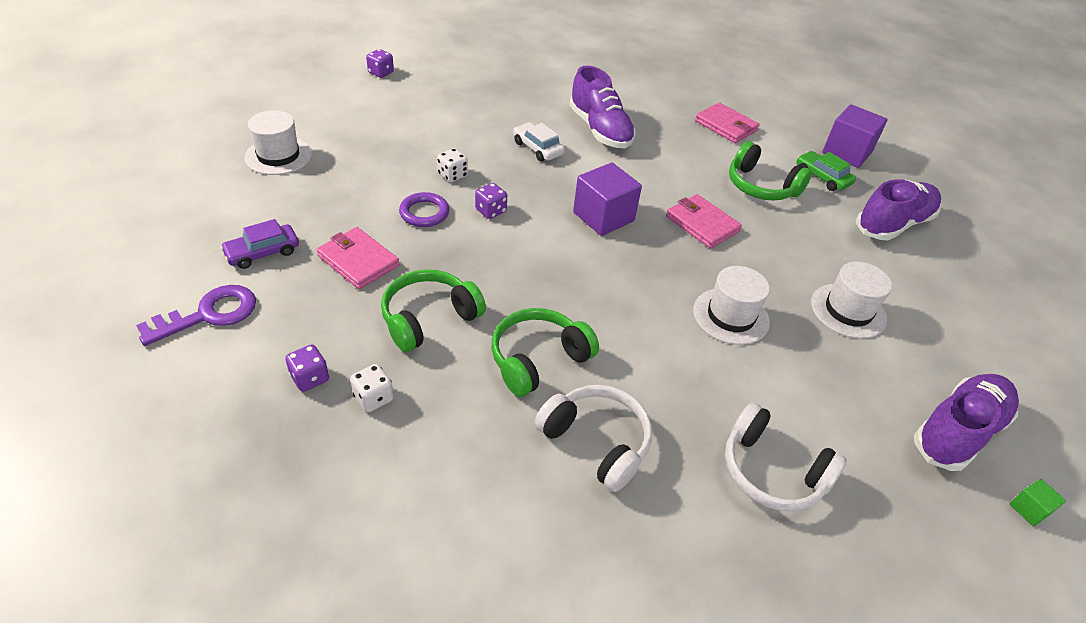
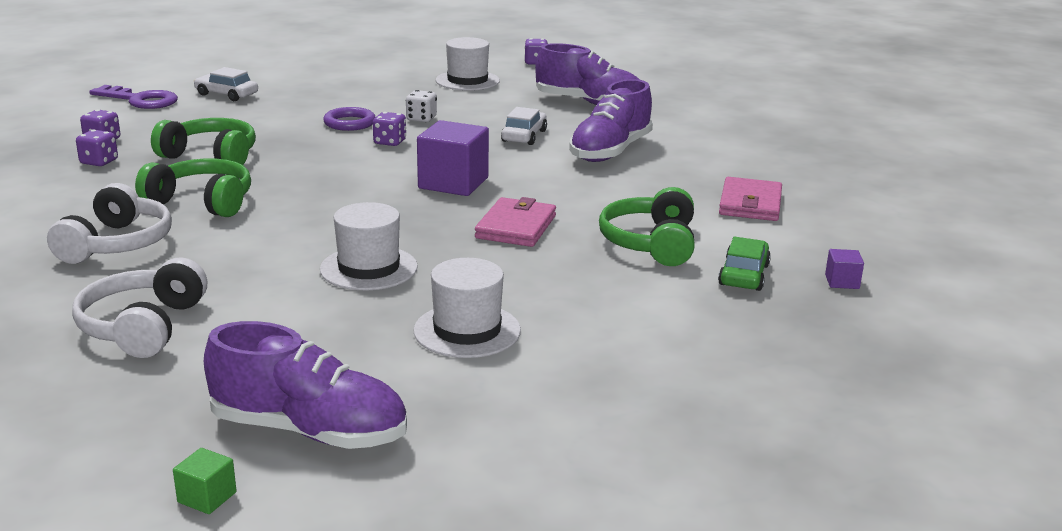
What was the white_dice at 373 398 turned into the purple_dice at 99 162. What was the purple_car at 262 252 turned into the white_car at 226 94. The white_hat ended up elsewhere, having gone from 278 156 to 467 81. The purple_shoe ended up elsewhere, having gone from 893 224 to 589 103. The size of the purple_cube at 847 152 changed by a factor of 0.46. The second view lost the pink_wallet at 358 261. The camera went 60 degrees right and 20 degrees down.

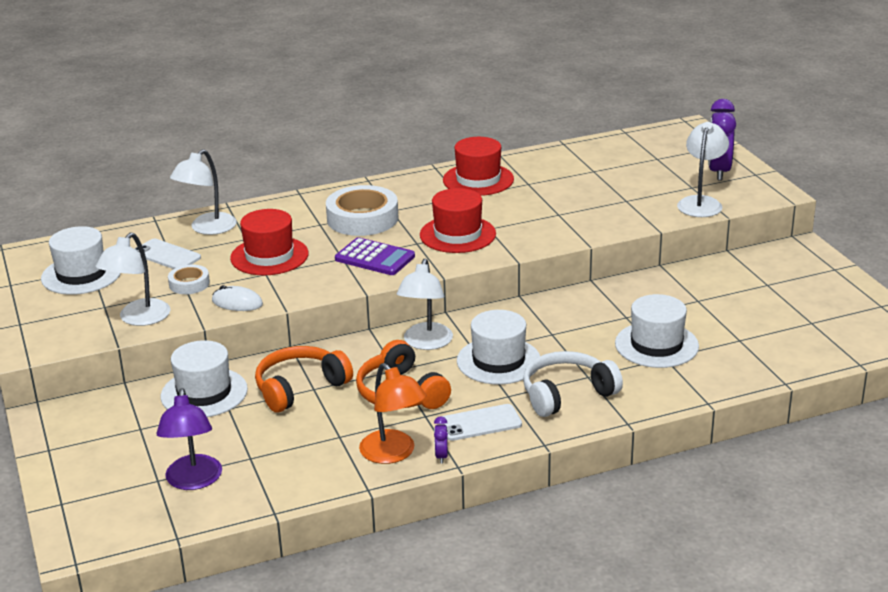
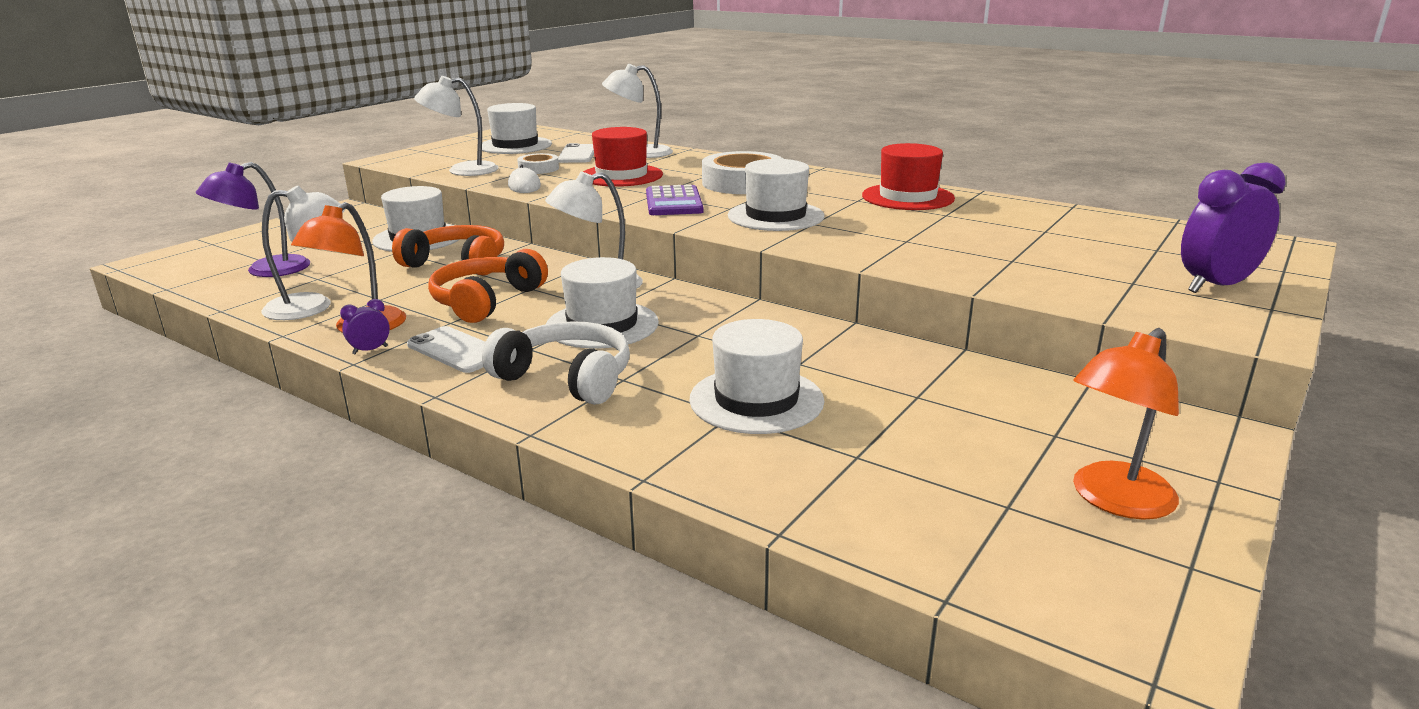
The white_lamp ended up elsewhere, having gone from 701 203 to 312 306. What was the red_hat at 457 234 turned into the white_hat at 775 216. The second view gained the orange_lamp at 1113 500. The camera went 55 degrees right and 5 degrees down.

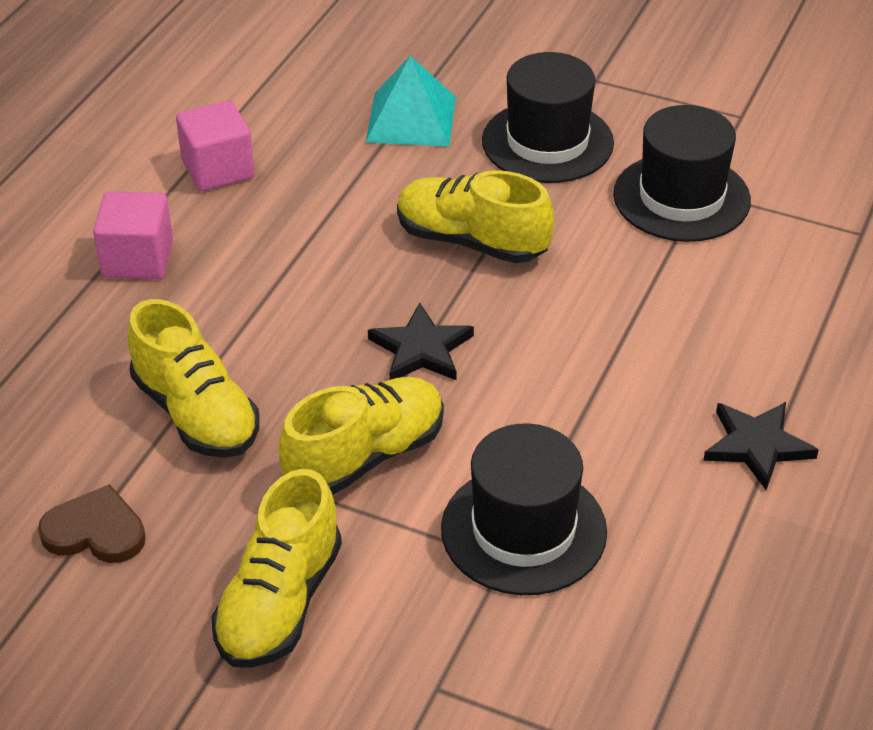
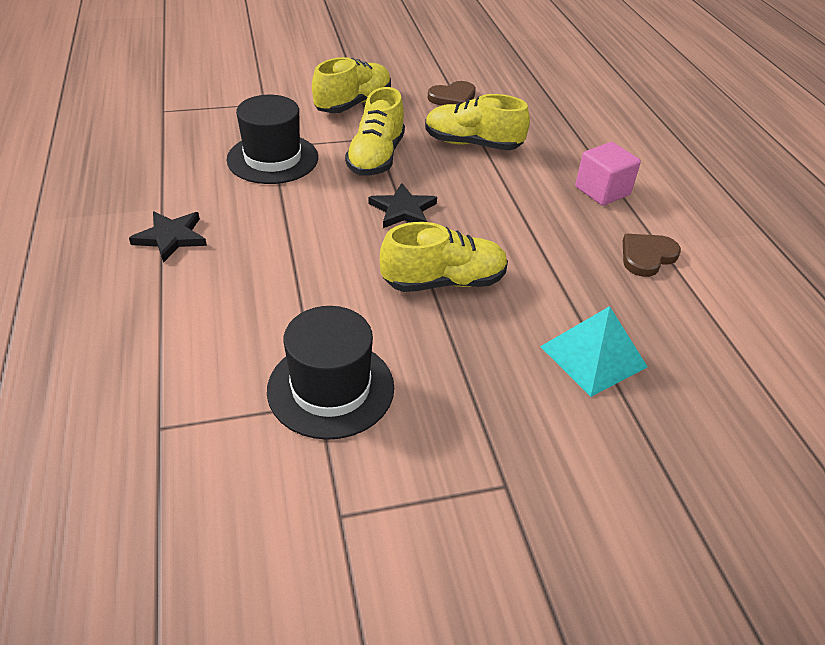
The yellow_shoe at 280 603 ended up facing another way, 60 degrees clockwise from before. Where the pink_cube stood at 218 169, the brown_heart came to stand at 647 256. The second view lost the black_hat at 547 142. The camera went 140 degrees right and 0 degrees up.

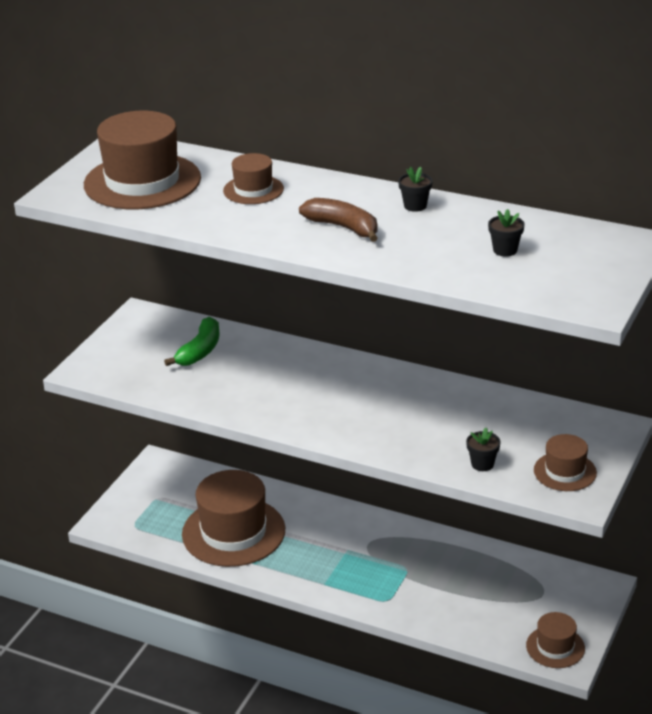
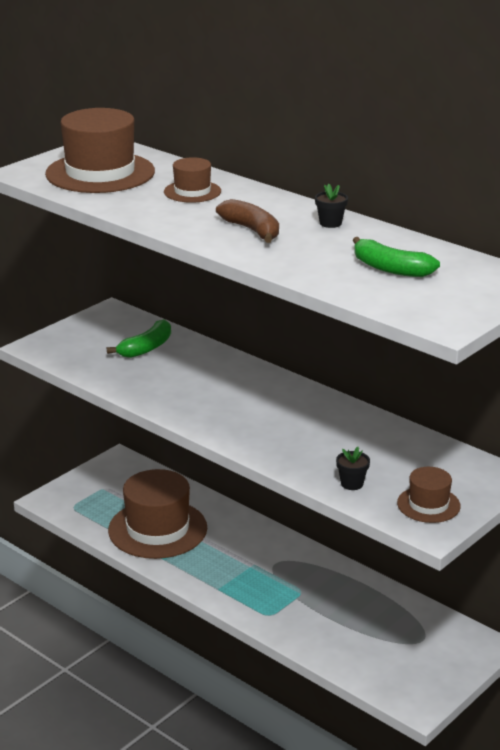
Where the black_flower_pot stood at 505 250, the green_banana came to stand at 390 269. The second view lost the brown_hat at 555 647. The camera went 15 degrees right and 5 degrees down.

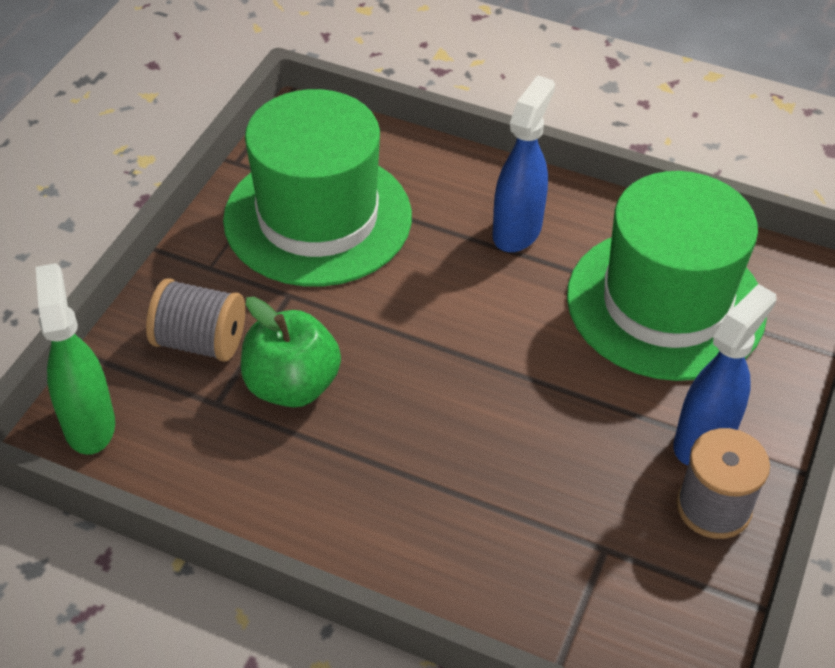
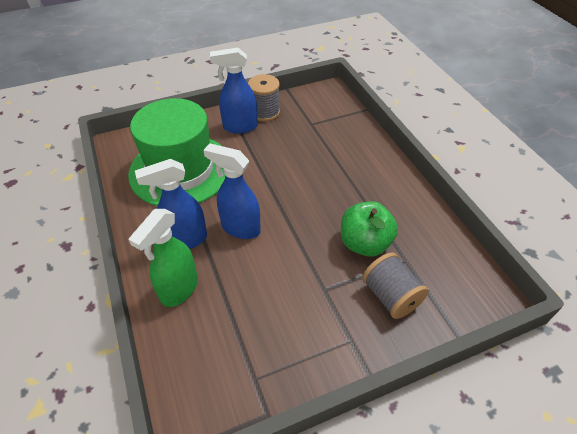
The green_spray_bottle ended up elsewhere, having gone from 89 424 to 179 289. The second view gained the blue_spray_bottle at 240 228. The second view lost the green_hat at 318 218. The camera went 135 degrees left and 0 degrees up.

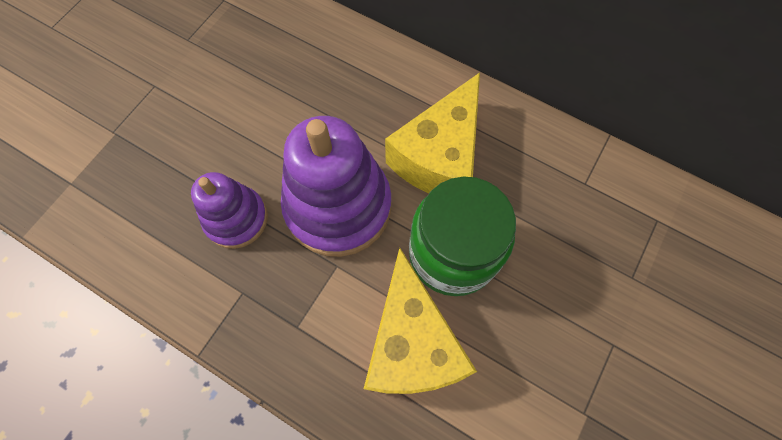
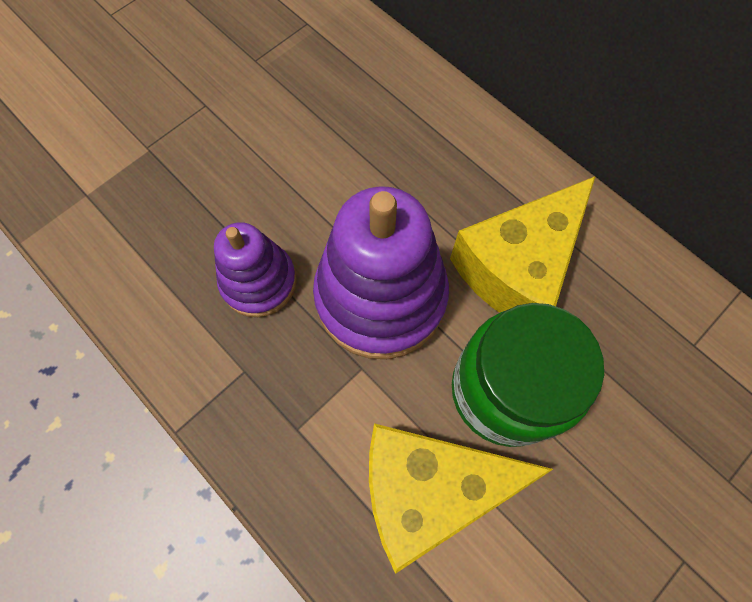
The yellow_cheese at 411 344 ended up facing another way, 75 degrees clockwise from before. The camera went 15 degrees right and 0 degrees up.

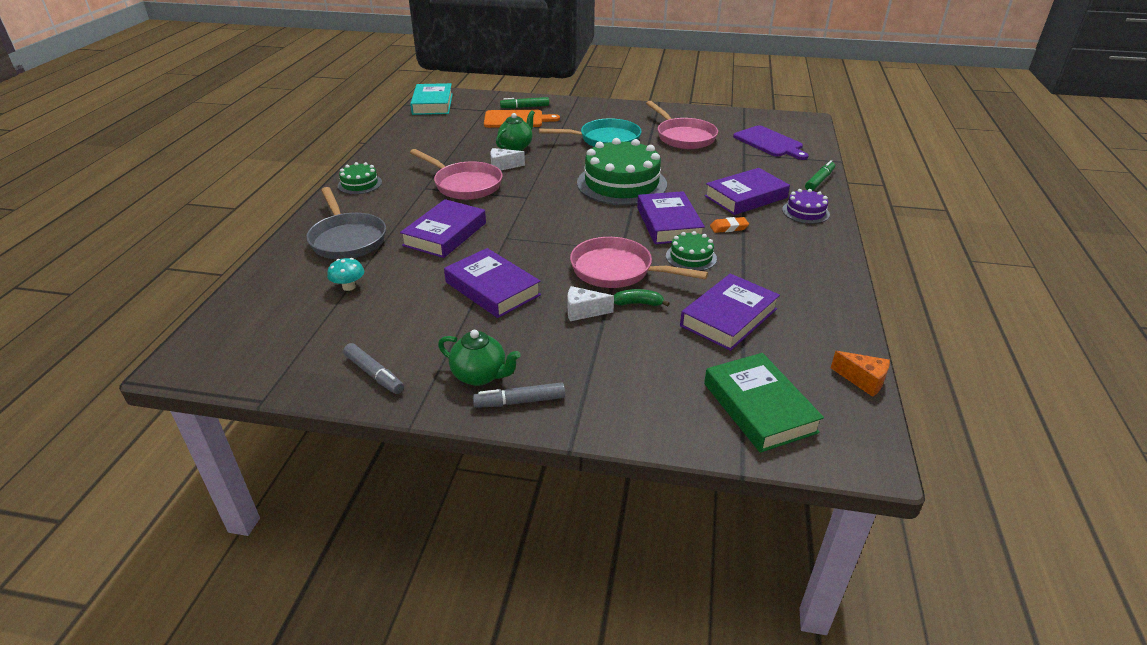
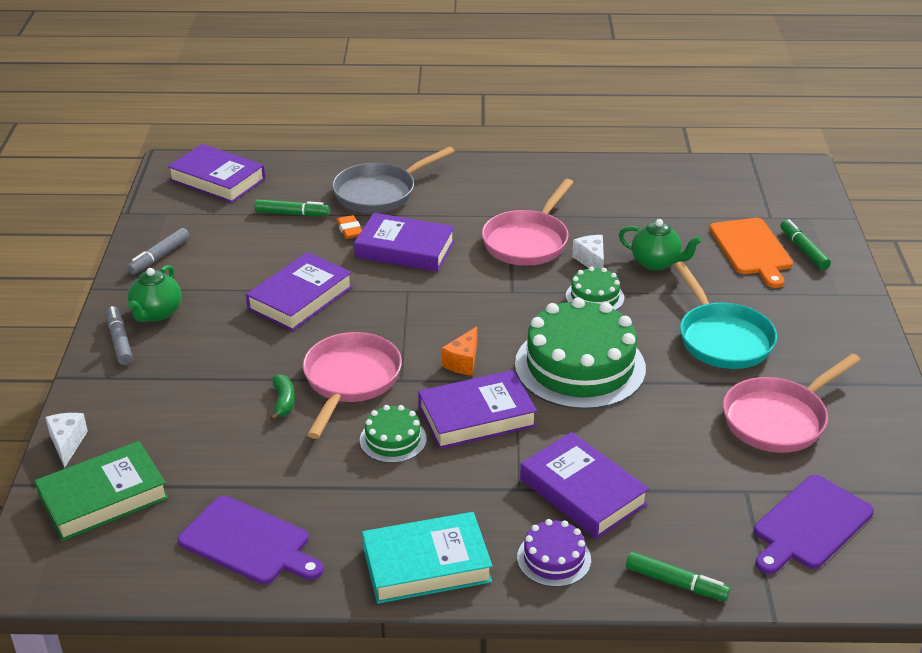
The white_cheese ended up elsewhere, having gone from 583 312 to 67 443. The purple_book ended up elsewhere, having gone from 728 317 to 217 179. The second view gained the purple_cutting_board at 248 542. Where the turquoise_mushroom stood at 349 287, the green_marker came to stand at 292 214. The orange_eraser ended up elsewhere, having gone from 728 228 to 349 230. The turquoise_book ended up elsewhere, having gone from 432 104 to 426 564. The orange_cheese ended up elsewhere, having gone from 863 380 to 463 362. The green_cake ended up elsewhere, having gone from 360 184 to 594 297. The camera went 80 degrees right and 0 degrees up.

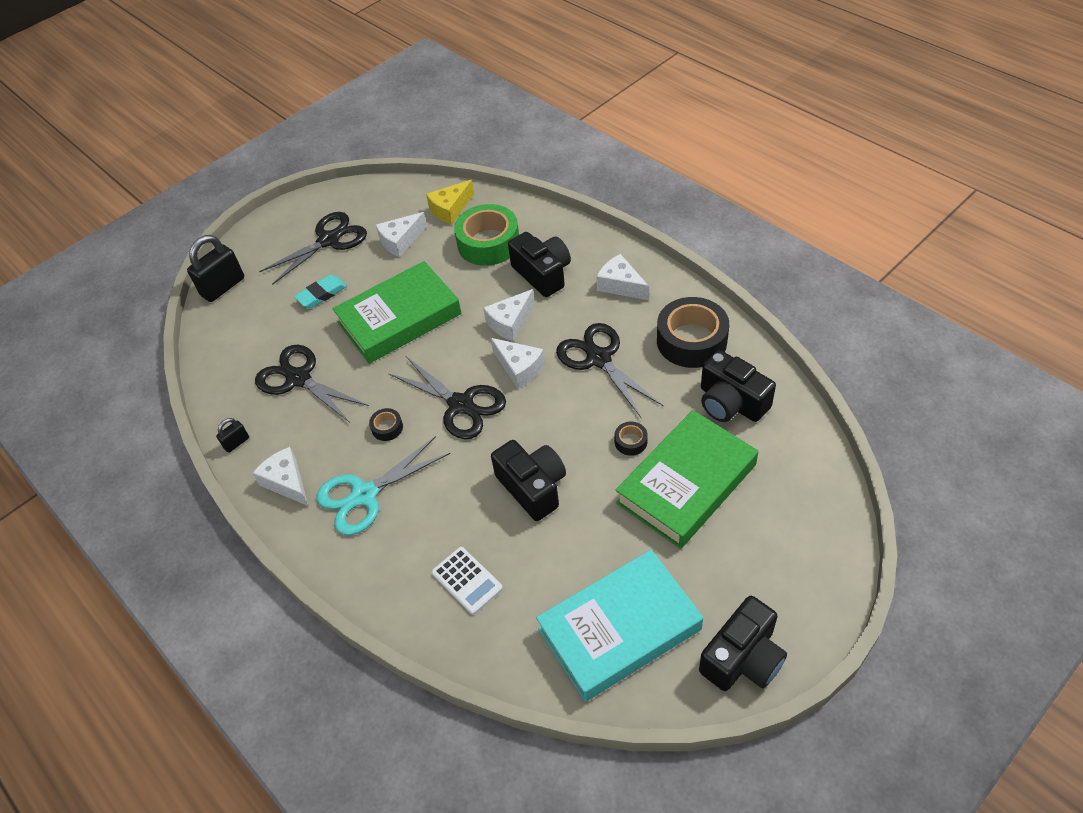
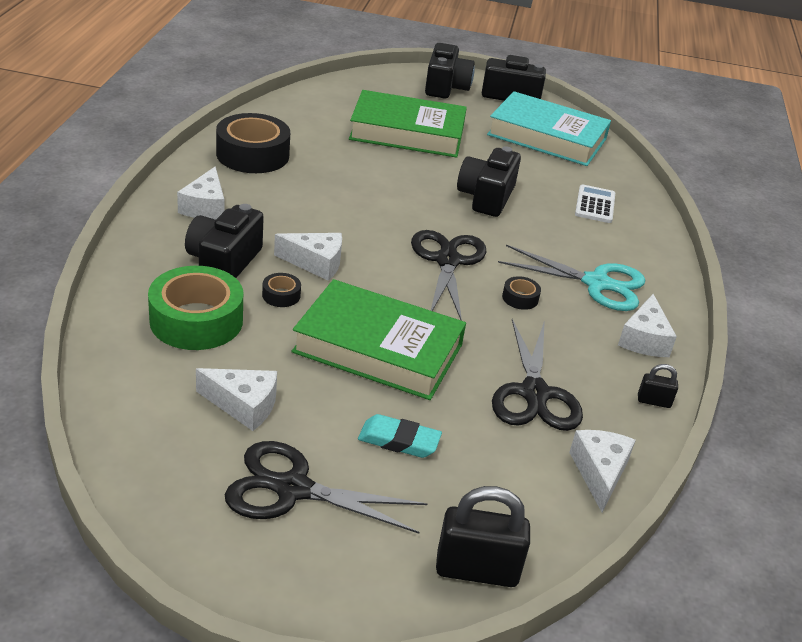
The black_tape ended up elsewhere, having gone from 630 442 to 281 295. The black_camera ended up elsewhere, having gone from 731 402 to 445 87. The white_cheese ended up elsewhere, having gone from 519 368 to 599 473. The second view lost the yellow_cheese at 450 209. The second view lost the black_scissors at 599 359. The camera went 135 degrees left and 15 degrees down.

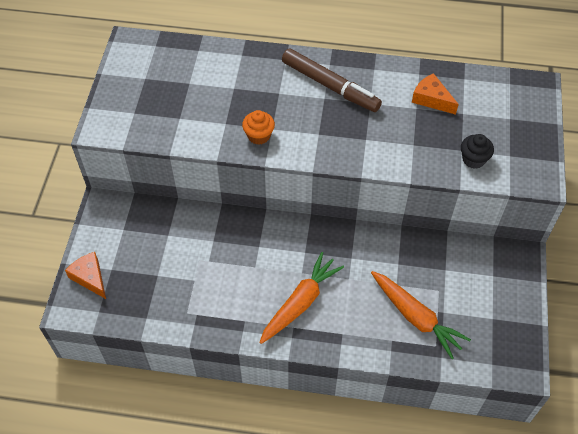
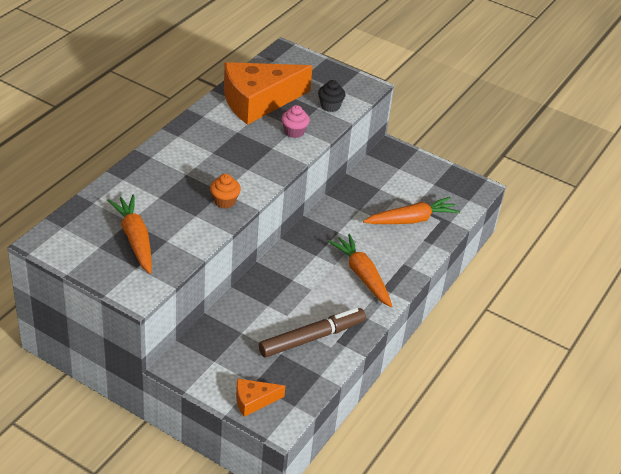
The second view gained the orange_carrot at 135 239. The size of the orange_cheese at 431 99 changed by a factor of 2.20. The brown_marker ended up elsewhere, having gone from 330 86 to 311 338. The second view gained the pink_cupcake at 294 132. The camera went 70 degrees left and 15 degrees down.

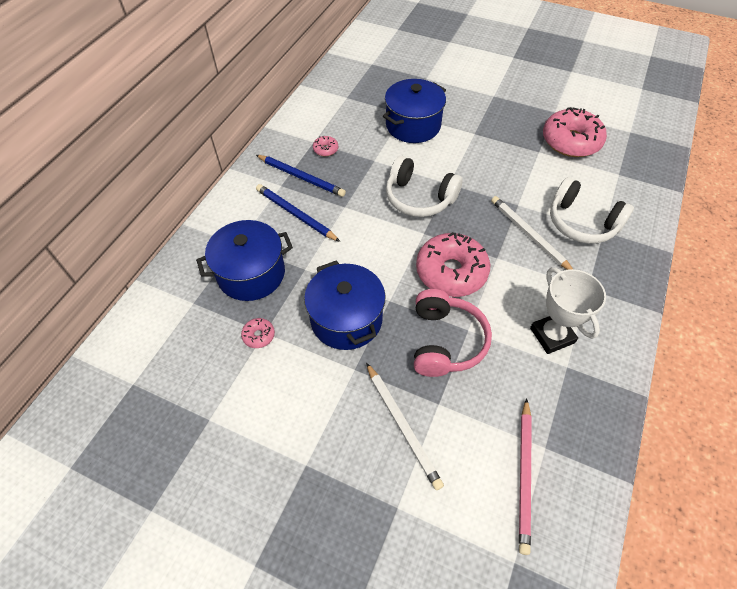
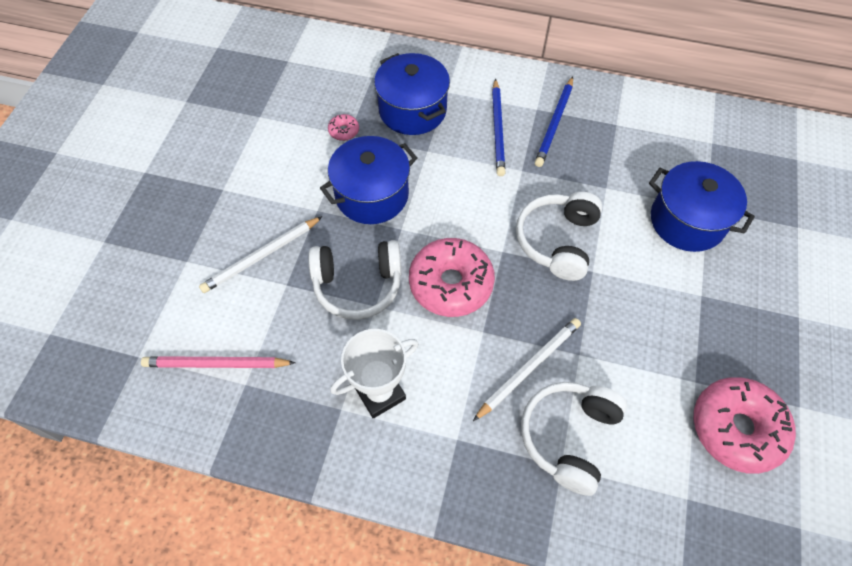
What was the pink_headphones at 445 341 turned into the white_headphones at 358 285. The blue_pencil at 295 214 ended up facing another way, 150 degrees clockwise from before. The second view lost the pink_donut at 325 149. The camera went 80 degrees right and 5 degrees up.

